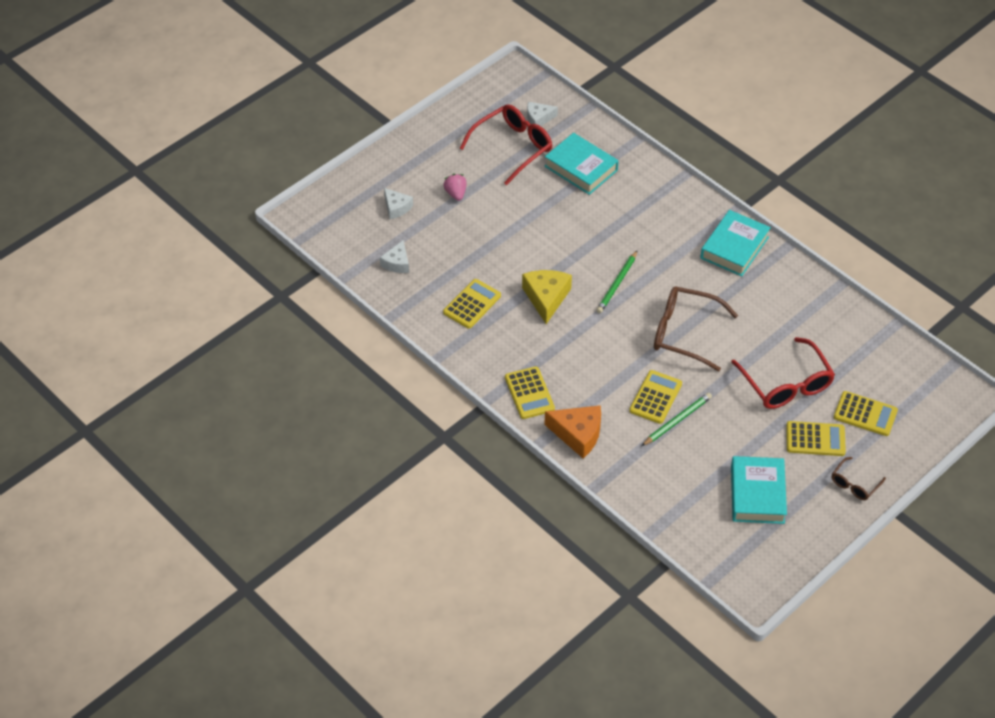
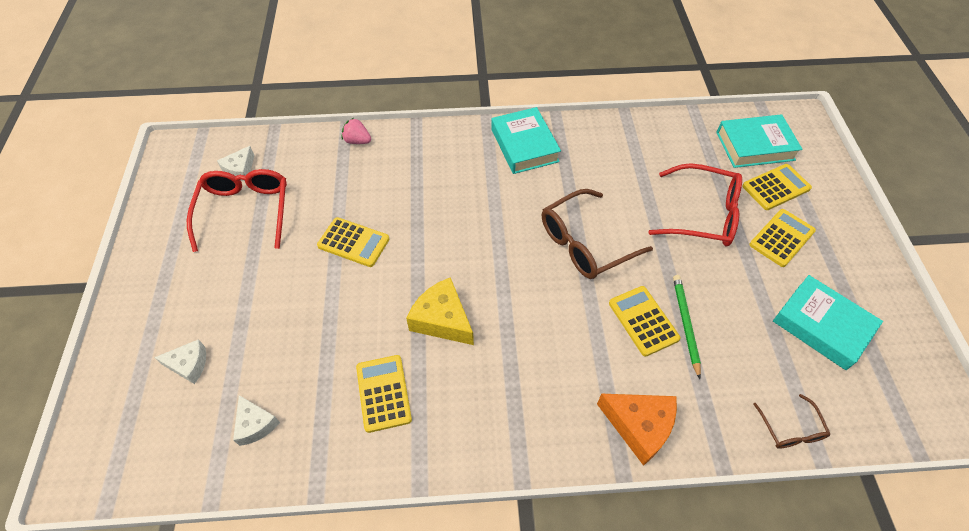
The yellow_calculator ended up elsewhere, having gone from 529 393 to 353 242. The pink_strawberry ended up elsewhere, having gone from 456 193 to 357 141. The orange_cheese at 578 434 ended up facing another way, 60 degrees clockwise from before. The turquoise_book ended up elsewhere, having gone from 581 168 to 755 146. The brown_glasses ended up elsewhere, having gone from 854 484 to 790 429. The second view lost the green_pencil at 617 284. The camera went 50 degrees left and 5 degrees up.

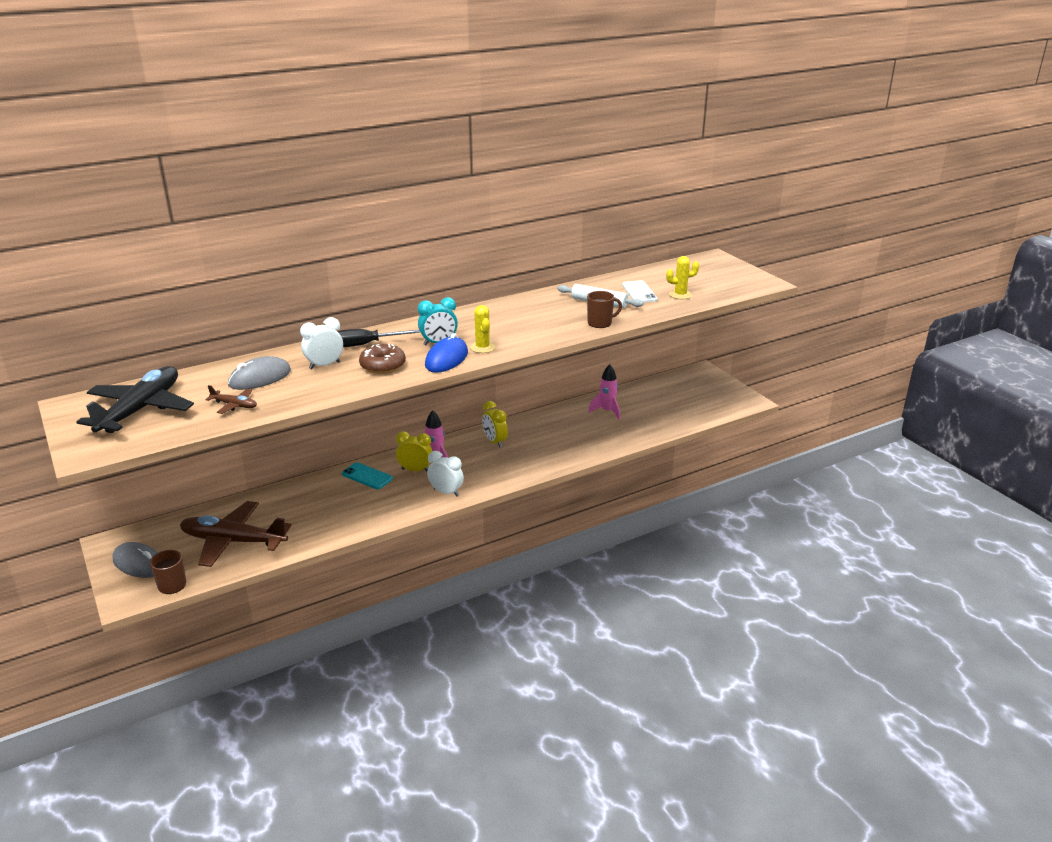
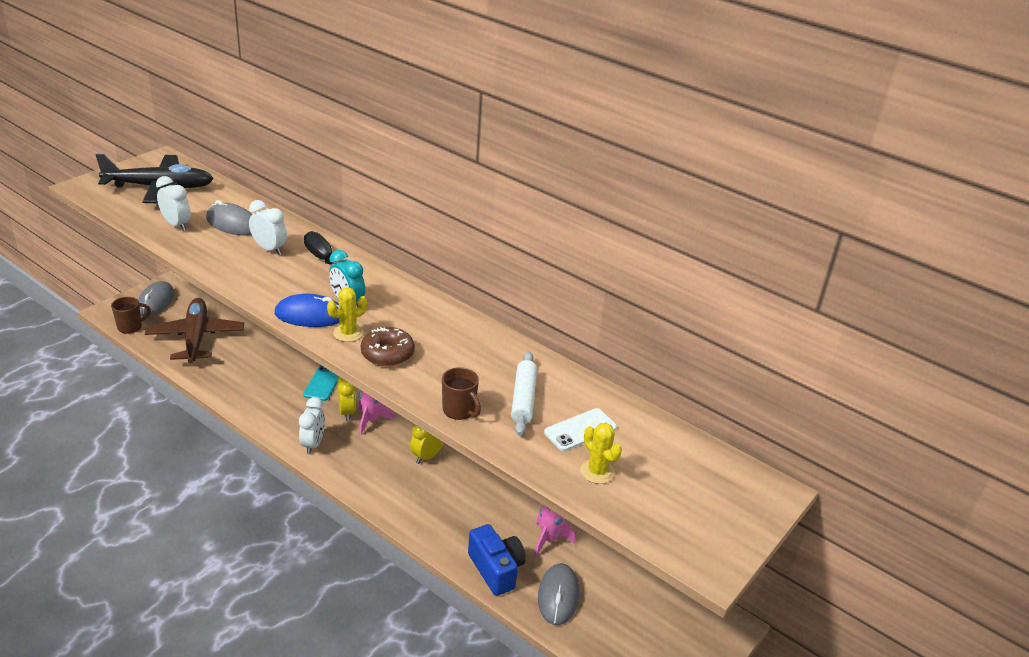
Where the brown_plane stood at 234 405, the white_clock came to stand at 176 225. The brown_donut ended up elsewhere, having gone from 383 366 to 387 354. The second view gained the blue_camera at 496 569. The second view gained the grey_mouse at 558 596. The camera went 65 degrees right and 5 degrees up.

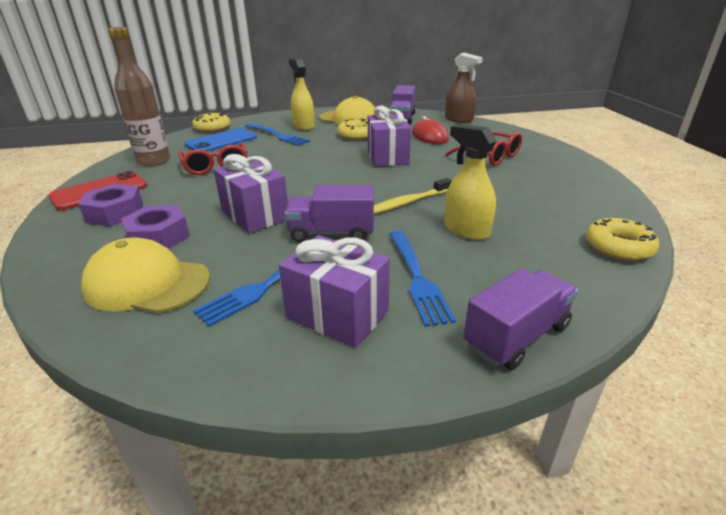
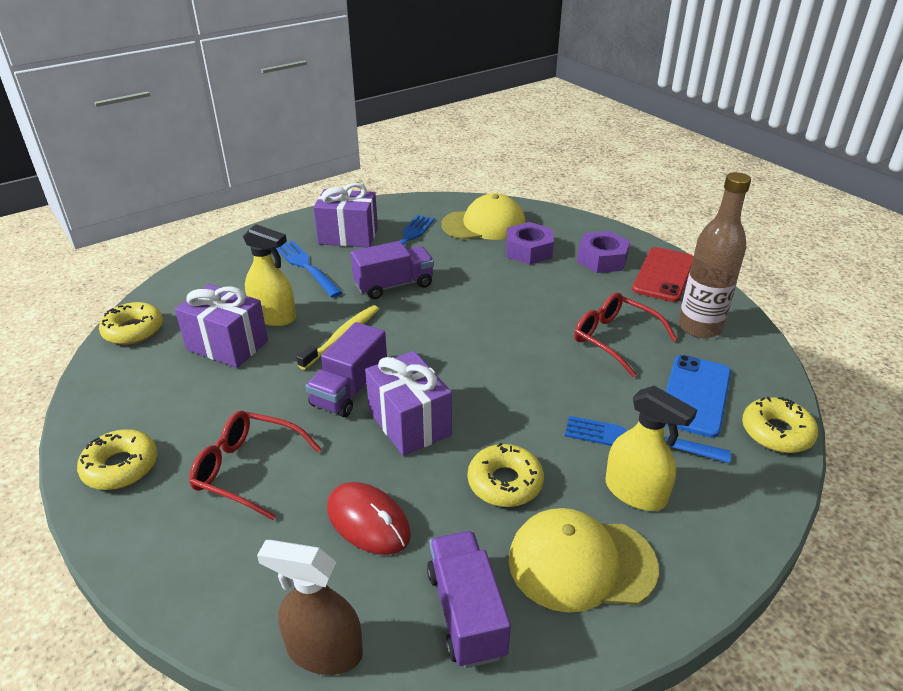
The second view gained the yellow_donut at 121 467. The purple_gift ended up elsewhere, having gone from 255 215 to 227 345. The purple_truck ended up elsewhere, having gone from 516 336 to 349 389. The camera went 155 degrees right and 5 degrees up.

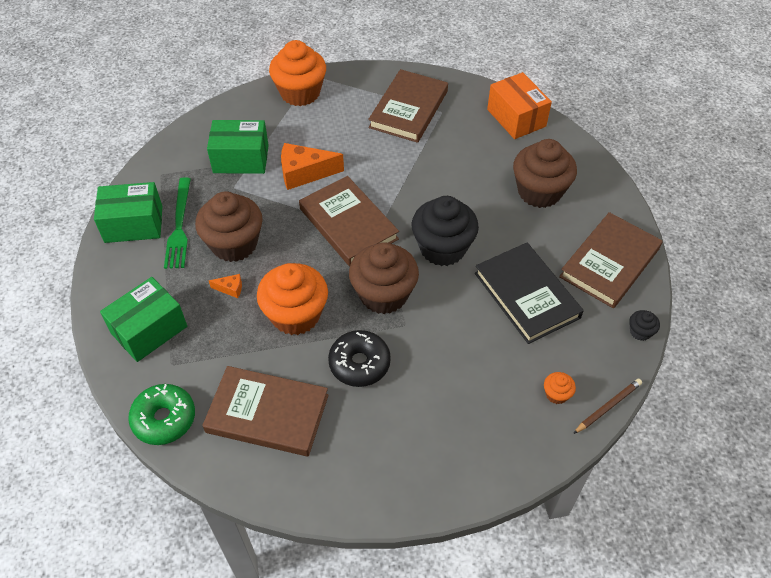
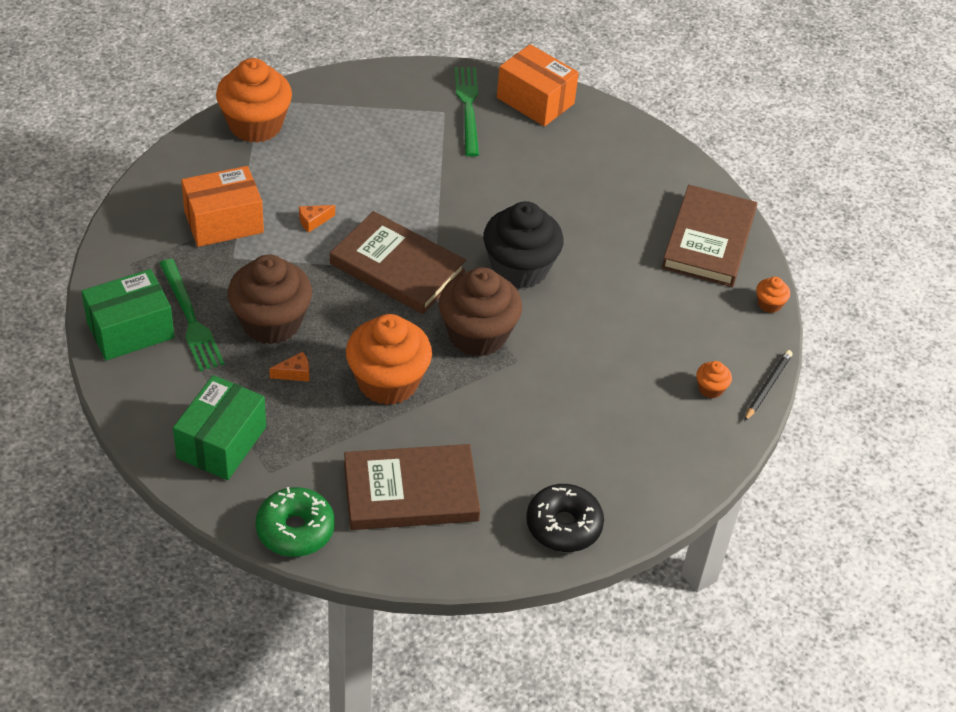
What was the green_box at 241 159 turned into the orange_box at 224 222. The size of the orange_cheese at 304 173 changed by a factor of 0.46. The second view gained the green_fork at 468 107. The black_donut ended up elsewhere, having gone from 359 363 to 563 525. What was the brown_pencil at 608 406 turned into the black_pencil at 767 386. What was the black_cupcake at 640 332 turned into the orange_cupcake at 769 304. The second view lost the brown_book at 408 109. The second view lost the black_book at 526 295. The second view lost the brown_cupcake at 539 192. The camera went 25 degrees left and 5 degrees down.

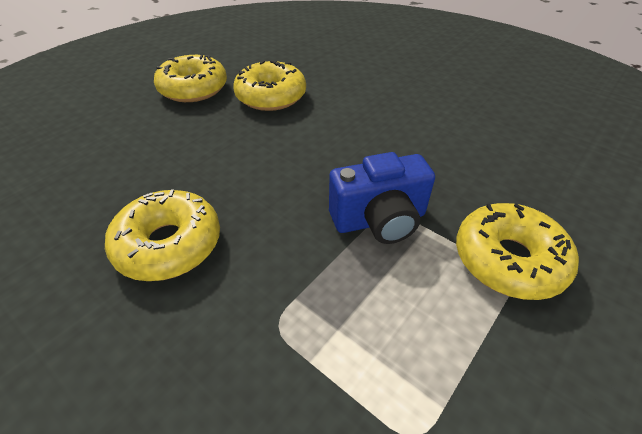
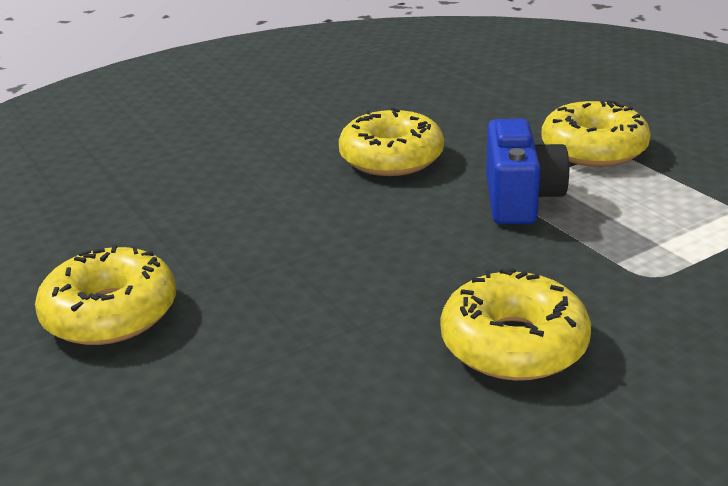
The yellow_donut ended up elsewhere, having gone from 271 96 to 391 158. The camera went 70 degrees left and 15 degrees down.

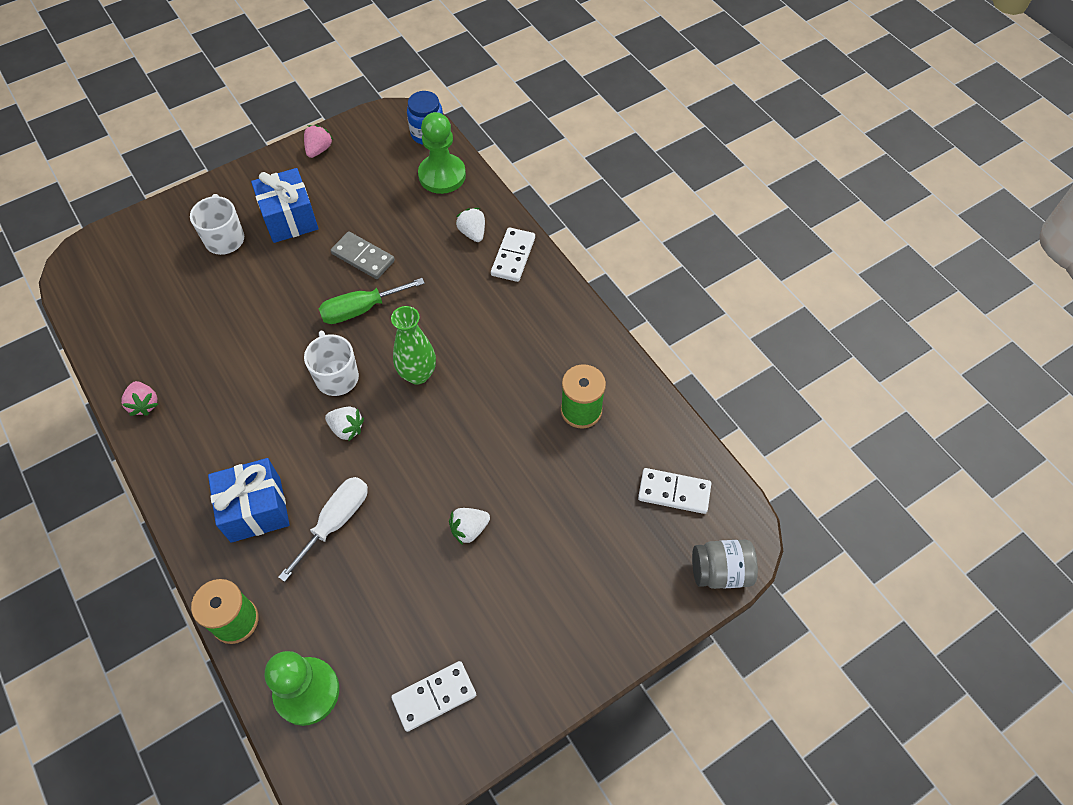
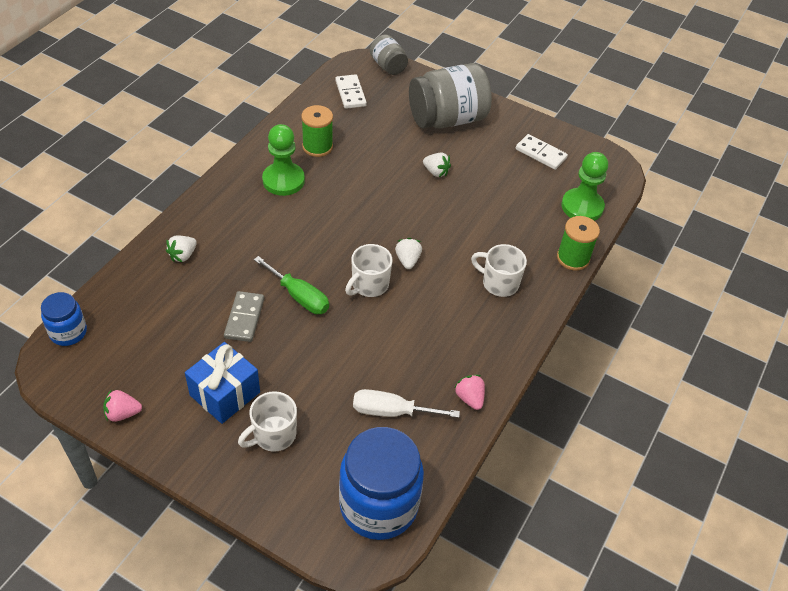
The green_pawn ended up elsewhere, having gone from 442 175 to 283 180. The second view gained the blue_jar at 378 505. The white_screwdriver ended up elsewhere, having gone from 336 521 to 391 411. The second view gained the grey_jar at 447 119. The pink_strawberry at 144 404 ended up facing another way, 60 degrees counterclockwise from before. Where the blue_gift stood at 256 509, the white_mug came to stand at 499 283. The second view lost the green_vase at 418 374. The second view lost the white_domino at 513 256. The camera went 120 degrees left and 10 degrees down.

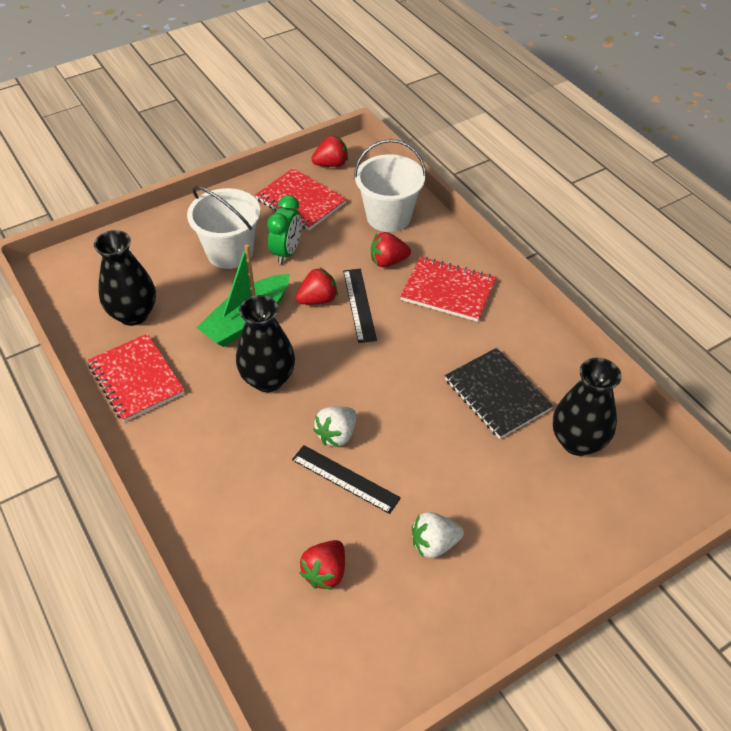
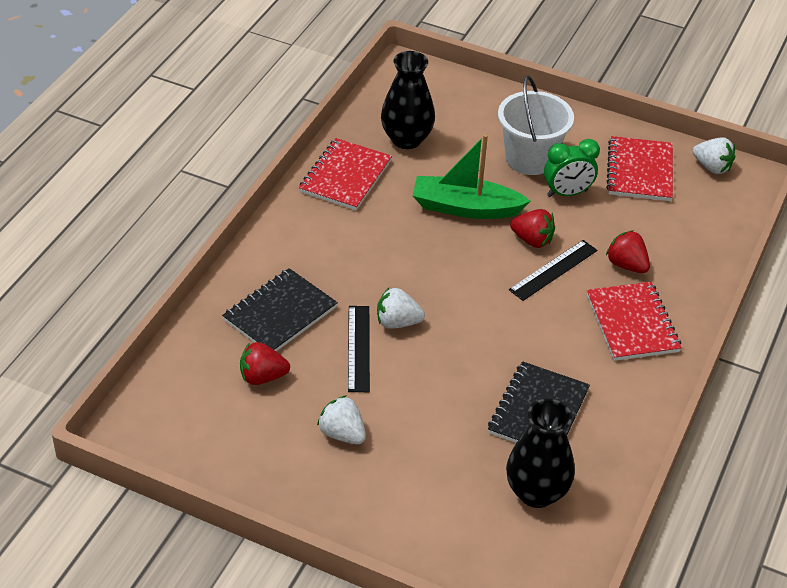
The second view gained the black_notebook at 280 314. What was the red_strawberry at 331 164 turned into the white_strawberry at 712 167. The second view lost the black_vase at 268 379. The second view lost the white_bucket at 388 217. The camera went 55 degrees right and 5 degrees down.

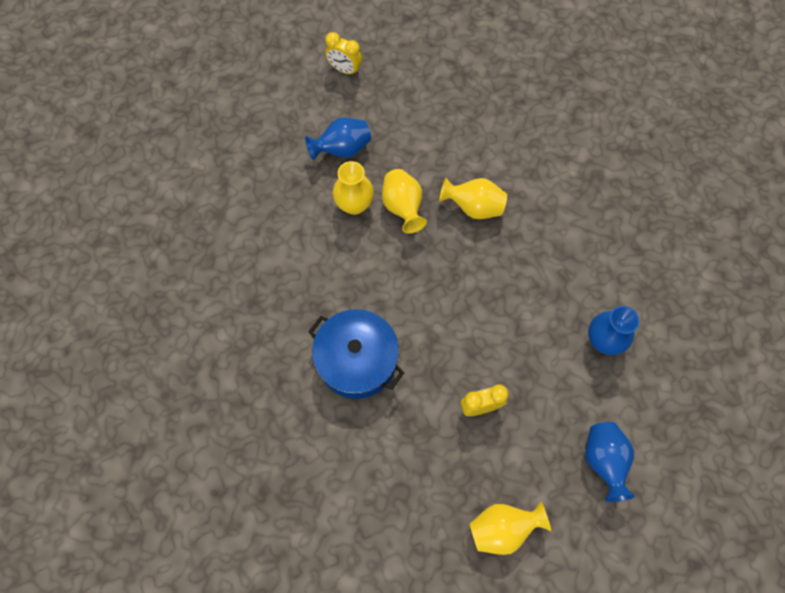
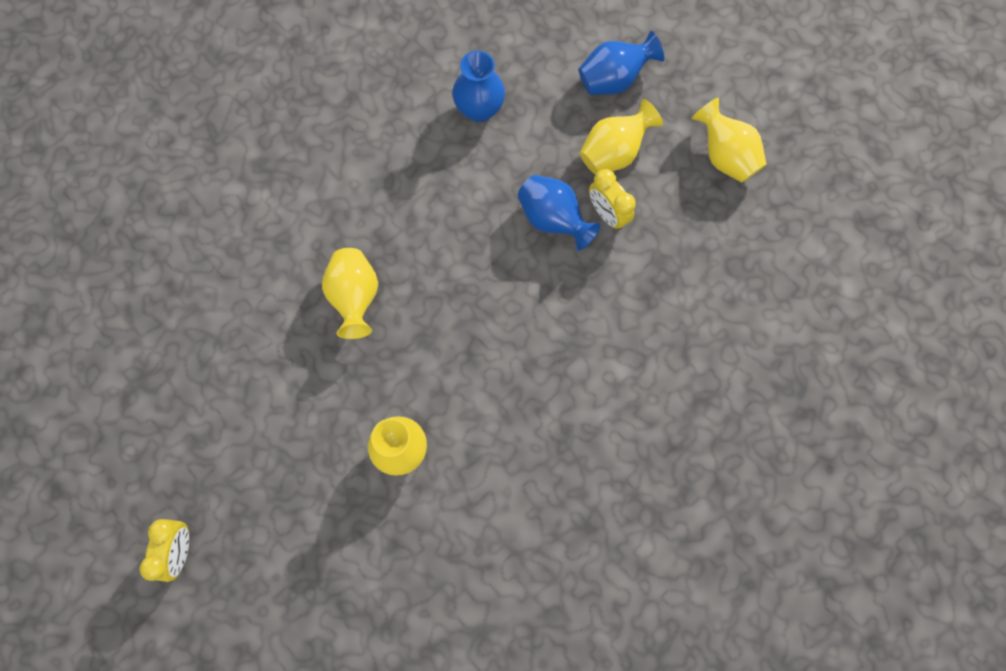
The blue_vase ended up elsewhere, having gone from 342 149 to 553 220. The yellow_vase ended up elsewhere, having gone from 403 208 to 614 152. The second view lost the blue_pot at 357 360. The camera went 110 degrees left and 5 degrees up.

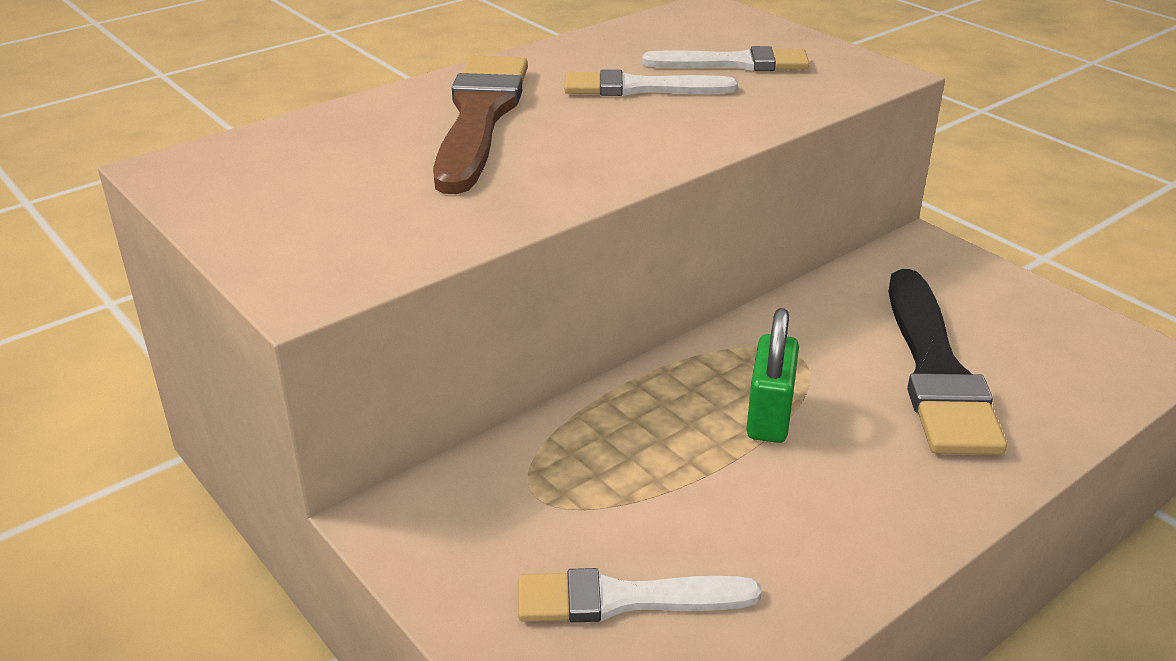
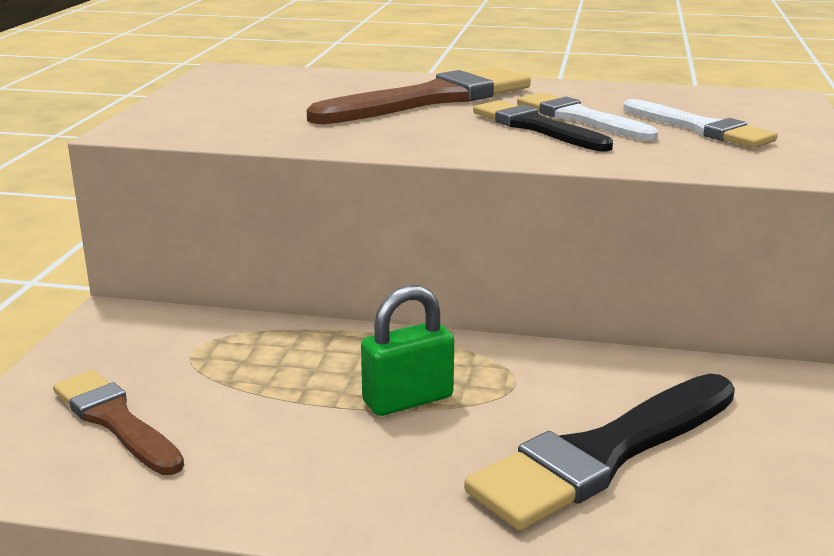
What was the white_brush at 624 599 turned into the brown_brush at 115 420. The second view gained the black_brush at 536 127. The camera went 50 degrees right and 10 degrees down.

